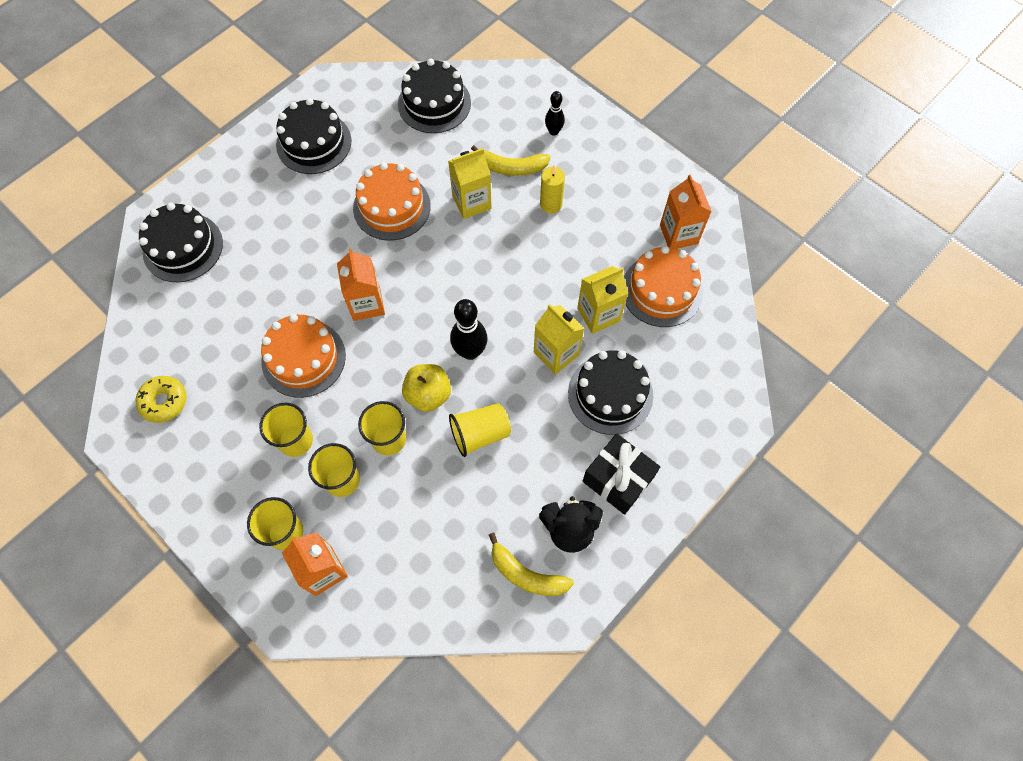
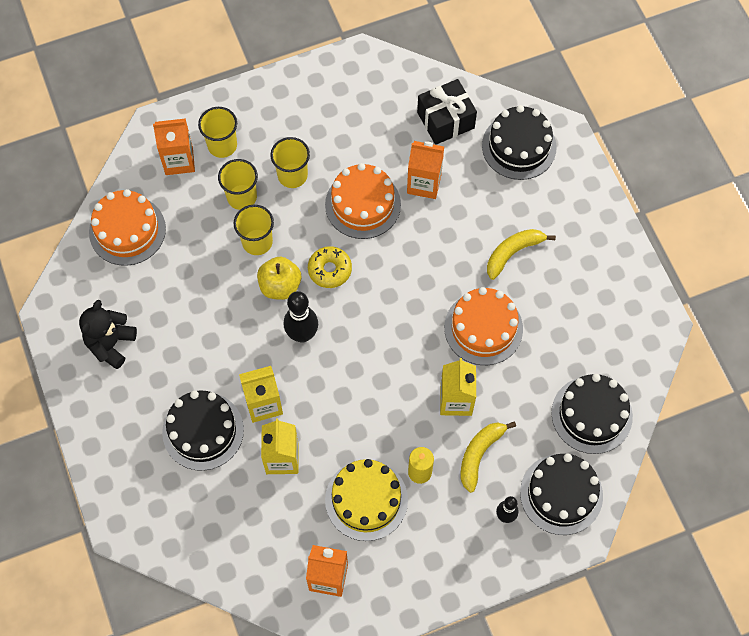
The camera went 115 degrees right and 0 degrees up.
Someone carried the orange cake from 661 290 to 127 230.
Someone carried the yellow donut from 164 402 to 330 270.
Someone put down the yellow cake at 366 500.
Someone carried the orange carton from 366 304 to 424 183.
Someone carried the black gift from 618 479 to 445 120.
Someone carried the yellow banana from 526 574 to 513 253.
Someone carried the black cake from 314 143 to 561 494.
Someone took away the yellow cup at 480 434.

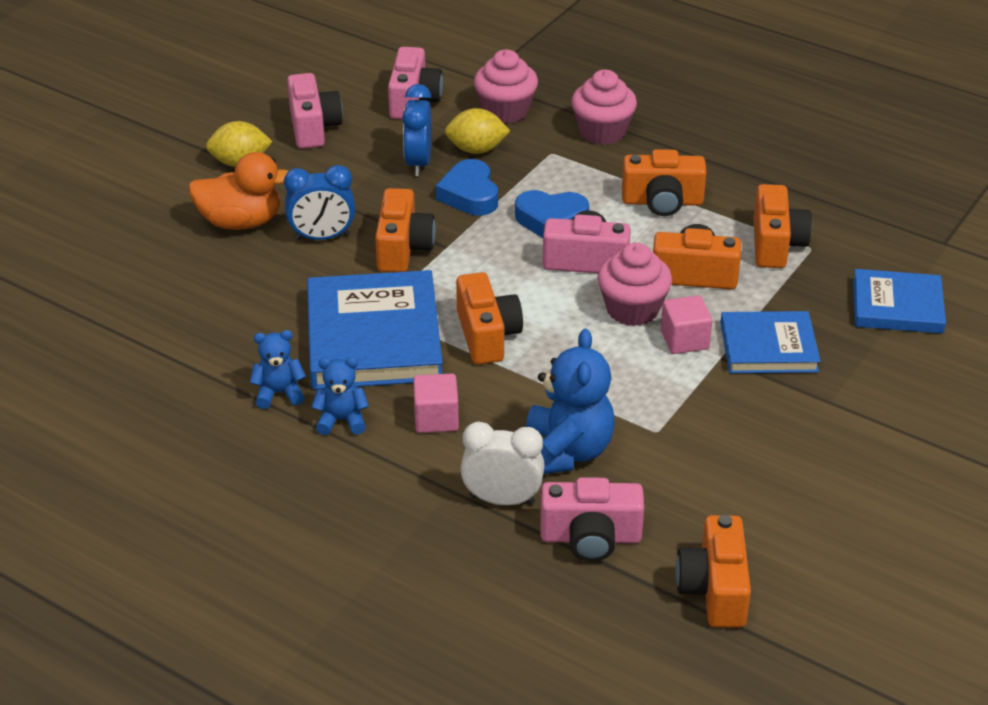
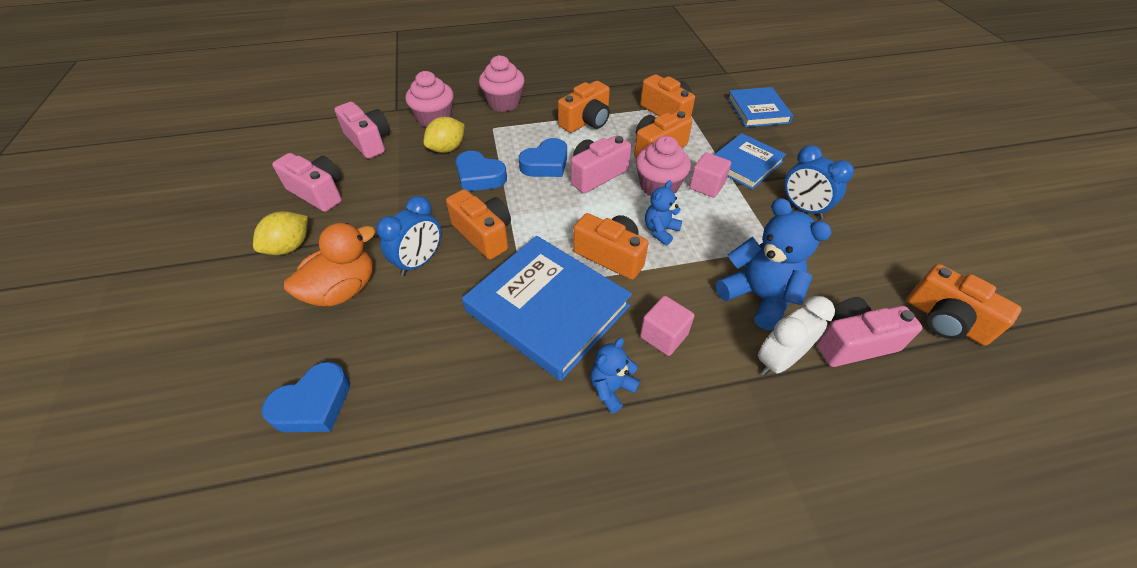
The camera went 45 degrees left and 10 degrees up.
Someone put down the blue heart at 313 404.
Someone carried the blue teddy bear from 279 393 to 660 231.
Someone rotated the blue book at 897 306 by 60 degrees counterclockwise.
Someone carried the blue clock from 418 163 to 803 208.
Someone rotated the pink camera at 590 537 by 150 degrees counterclockwise.

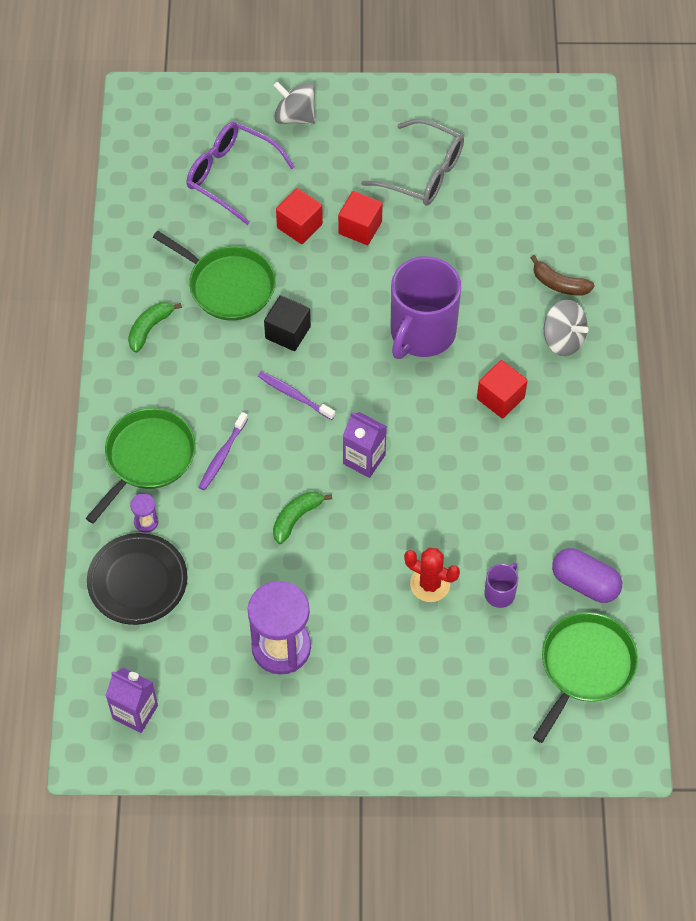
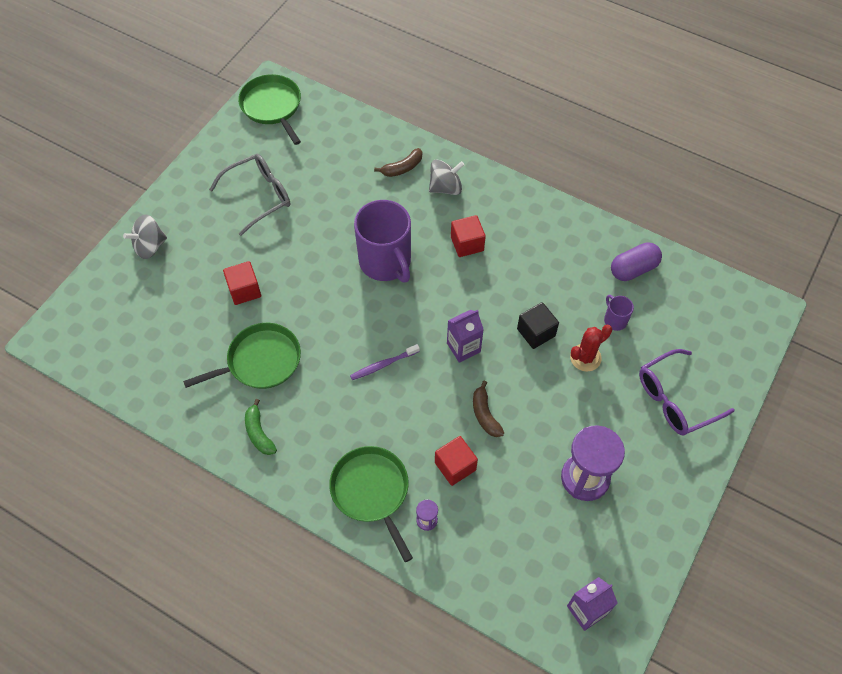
The camera went 60 degrees left and 0 degrees up.
Someone carried the green pan from 585 666 to 272 106.
Someone carried the red cube from 360 228 to 455 466.
Someone repainted the green banana at 296 518, which became the brown banana at 485 414.
Someone carried the black cube from 288 332 to 536 332.
Someone carried the purple glasses from 231 176 to 675 399.
Someone took away the black plate at 137 581.
Someone took away the purple toothbrush at 222 455.

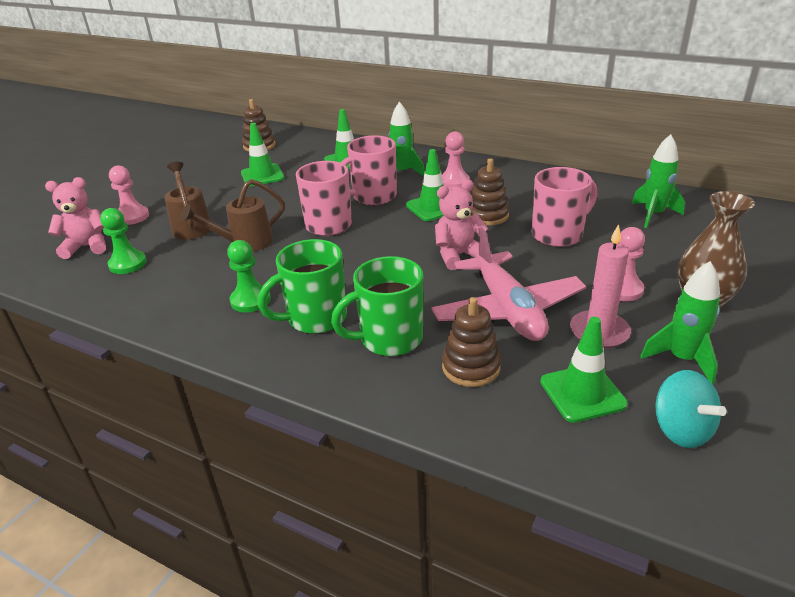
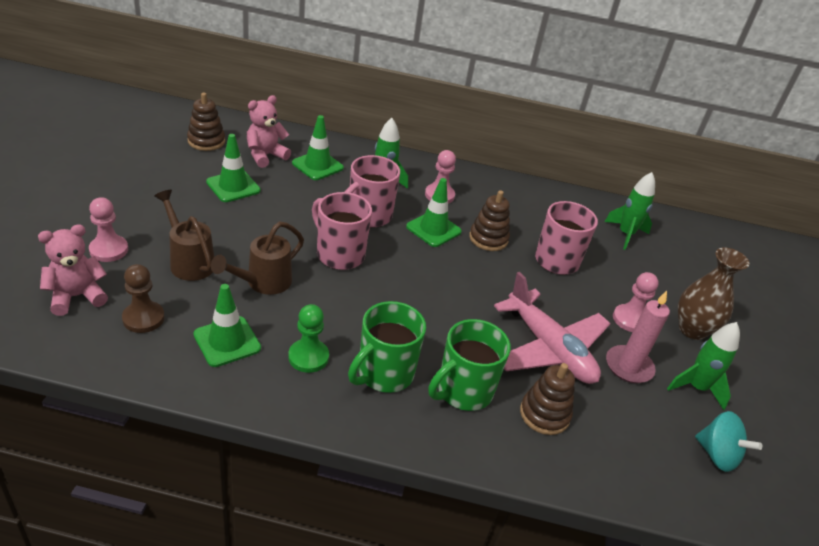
The camera went 25 degrees left and 5 degrees up.
Someone repainted the green pawn at 128 264, which became the brown pawn at 143 318.
Someone carried the green traffic cone from 582 393 to 227 341.
Someone carried the pink teddy bear from 458 255 to 265 156.

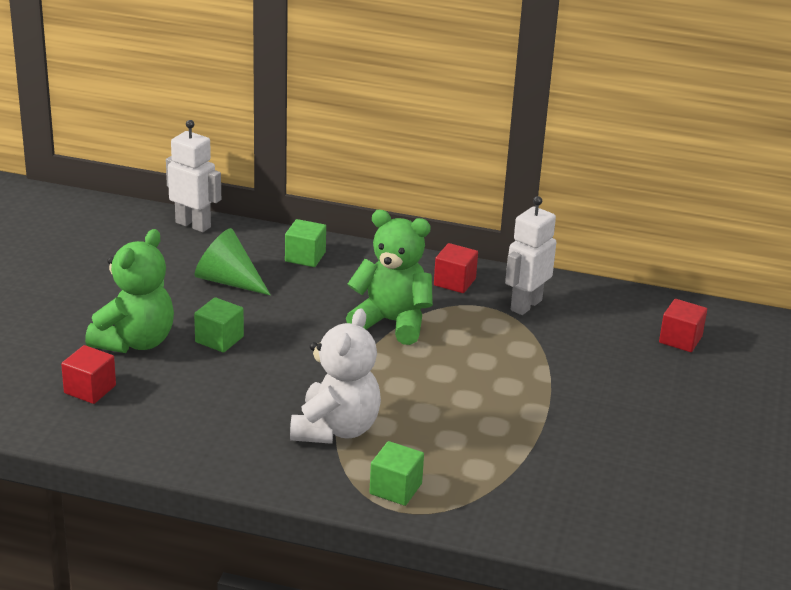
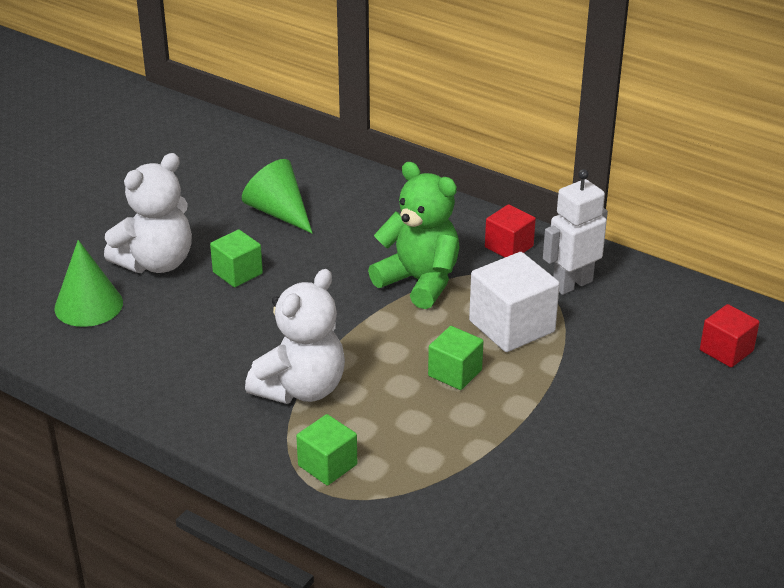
The camera went 20 degrees right and 5 degrees up.
Someone swapped the red cube at 90 389 for the green cone at 88 305.
Someone repainted the green teddy bear at 135 342, which became the white teddy bear at 156 262.
Someone carried the green cube from 305 257 to 455 373.
Someone put down the white cube at 512 326.
Someone took away the white robot at 193 225.

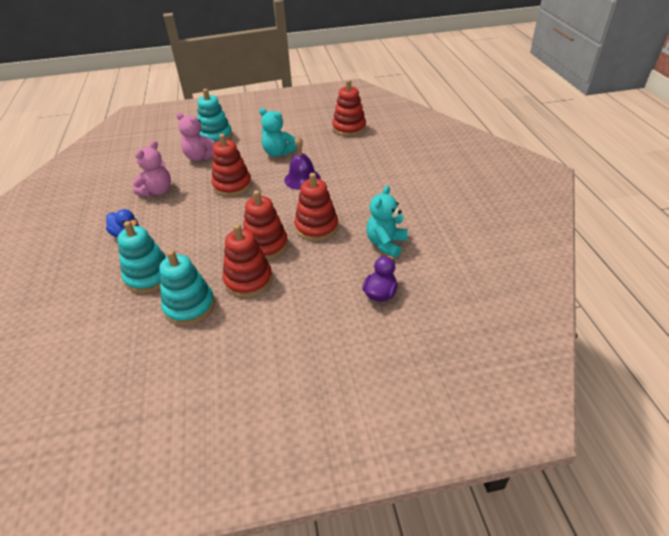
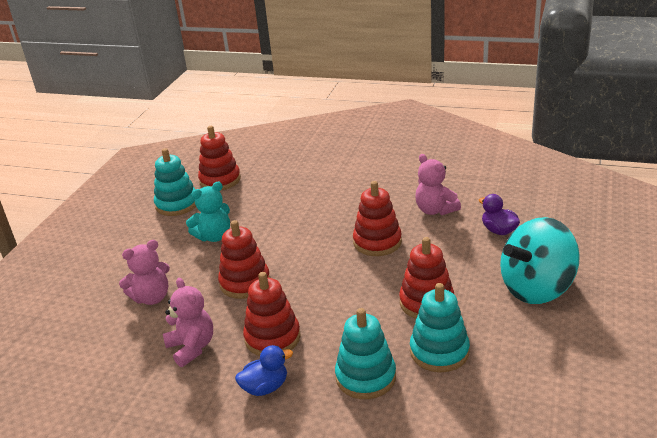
The camera went 60 degrees left and 10 degrees down.
Someone carried the turquoise stacking toy from 215 137 to 177 204.
Someone carried the red stacking toy from 265 245 to 272 338.
Someone repainted the turquoise teddy bear at 386 244, which became the pink teddy bear at 435 210.
Someone put down the turquoise spinning top at 536 288.
Someone took away the purple bell at 302 179.

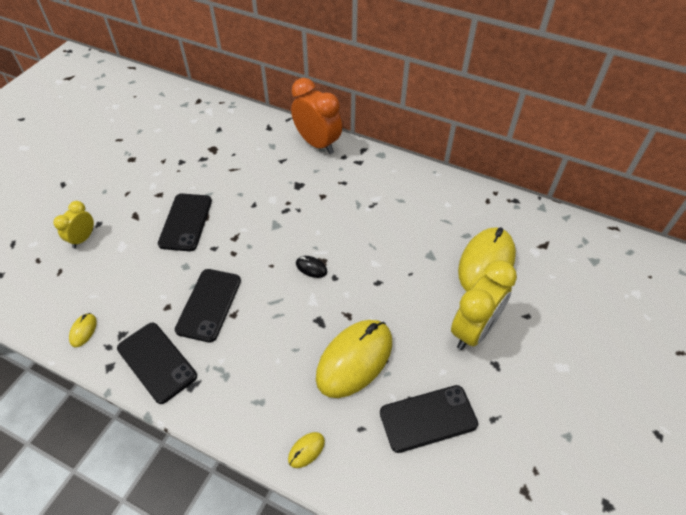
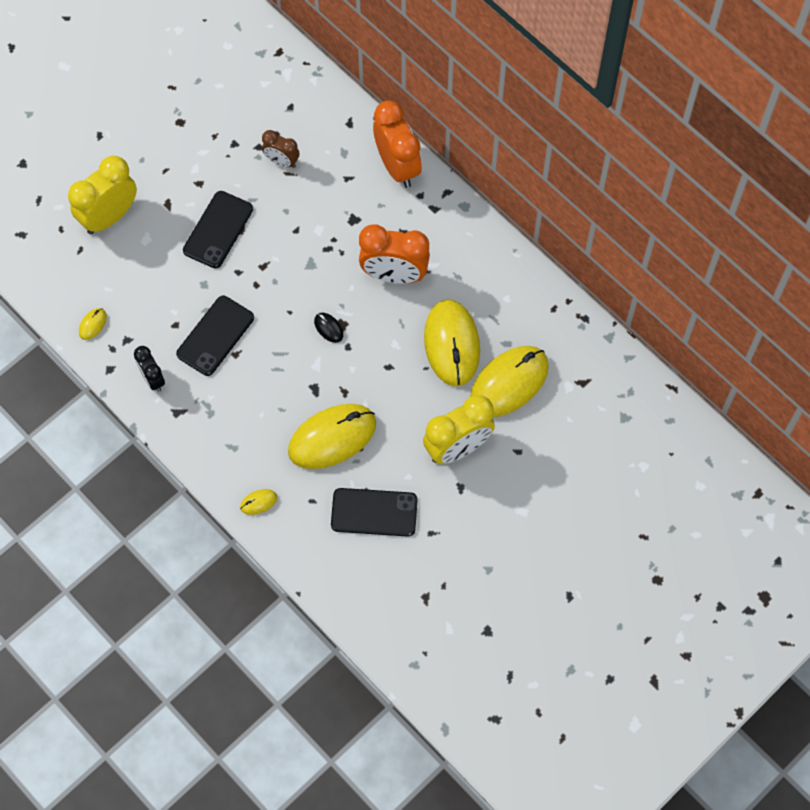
The camera went 20 degrees right and 15 degrees up.
Someone scaled the yellow clock at 83 238 by 1.80.
Someone swapped the black phone at 157 362 for the black clock at 152 379.
Someone put down the brown clock at 282 161.
Someone put down the orange clock at 394 275.
Someone put down the yellow mouse at 452 344.

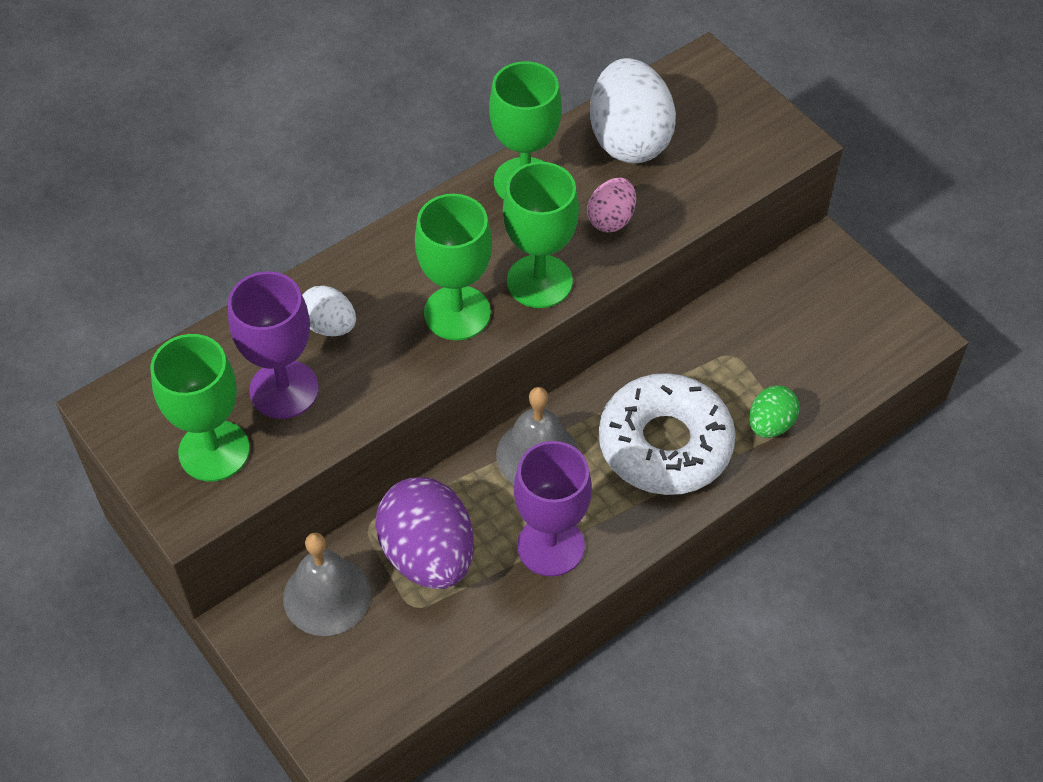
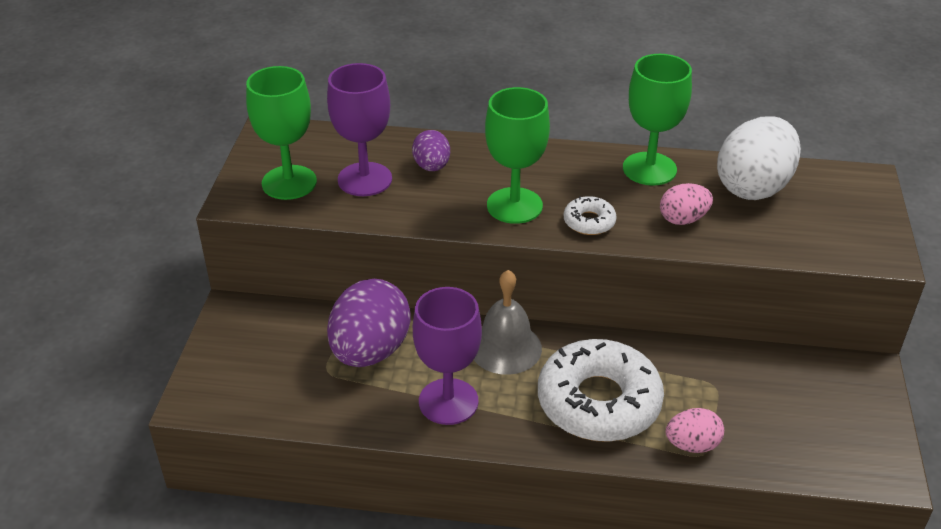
The camera went 45 degrees right and 15 degrees down.
Someone repainted the white egg at 329 326, which became the purple egg at 431 167.
Someone swapped the green goblet at 539 281 for the white donut at 589 222.
Someone repainted the green egg at 770 424, which became the pink egg at 692 445.
Someone took away the grey bell at 327 596.

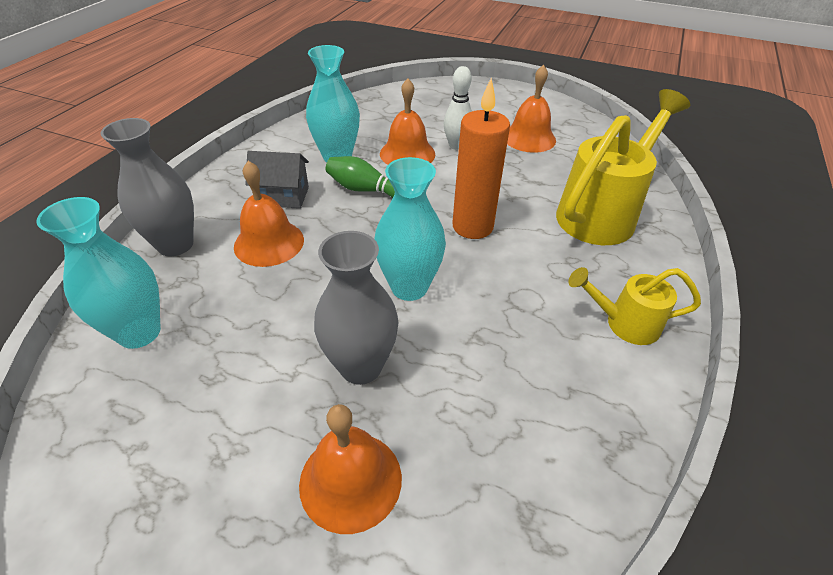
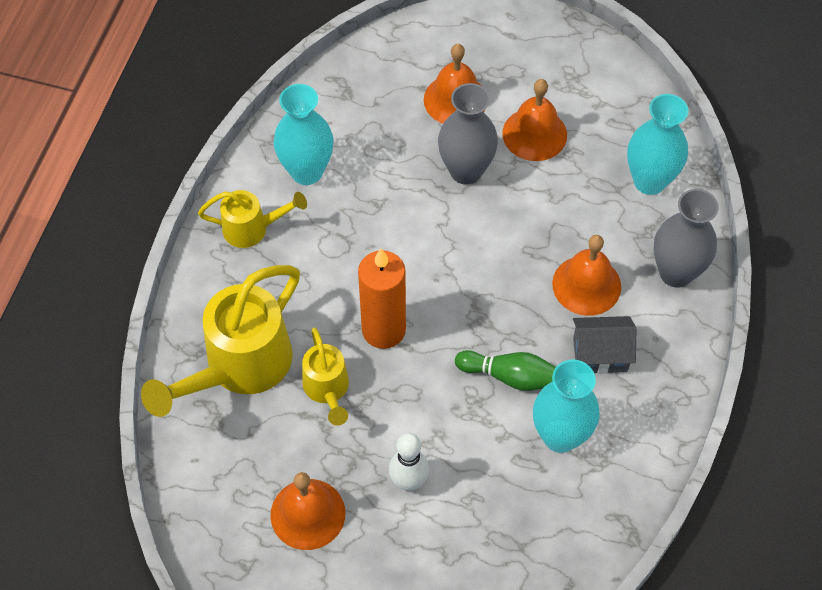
The camera went 175 degrees right and 15 degrees up.
Someone carried the turquoise vase from 409 287 to 307 171.
Someone put down the yellow watering can at 327 389.
Someone carried the orange bell from 407 153 to 534 134.

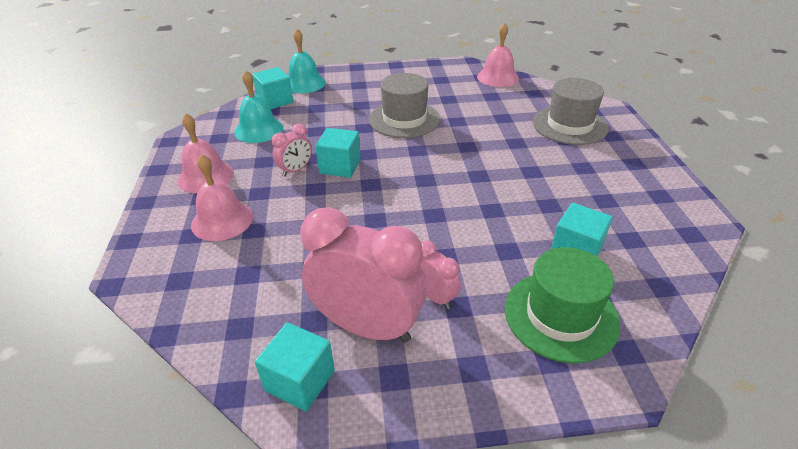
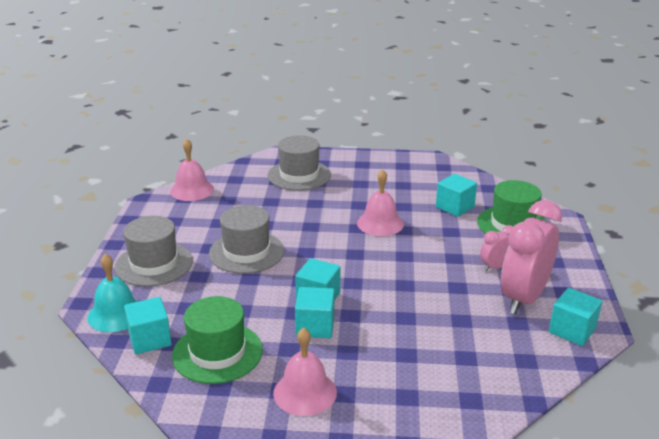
The camera went 80 degrees left and 10 degrees down.
Someone put down the grey hat at 154 264.
Someone swapped the turquoise bell at 259 130 for the green hat at 217 353.
Someone swapped the pink clock at 295 170 for the turquoise cube at 315 326.
Someone carried the pink bell from 222 220 to 380 223.

